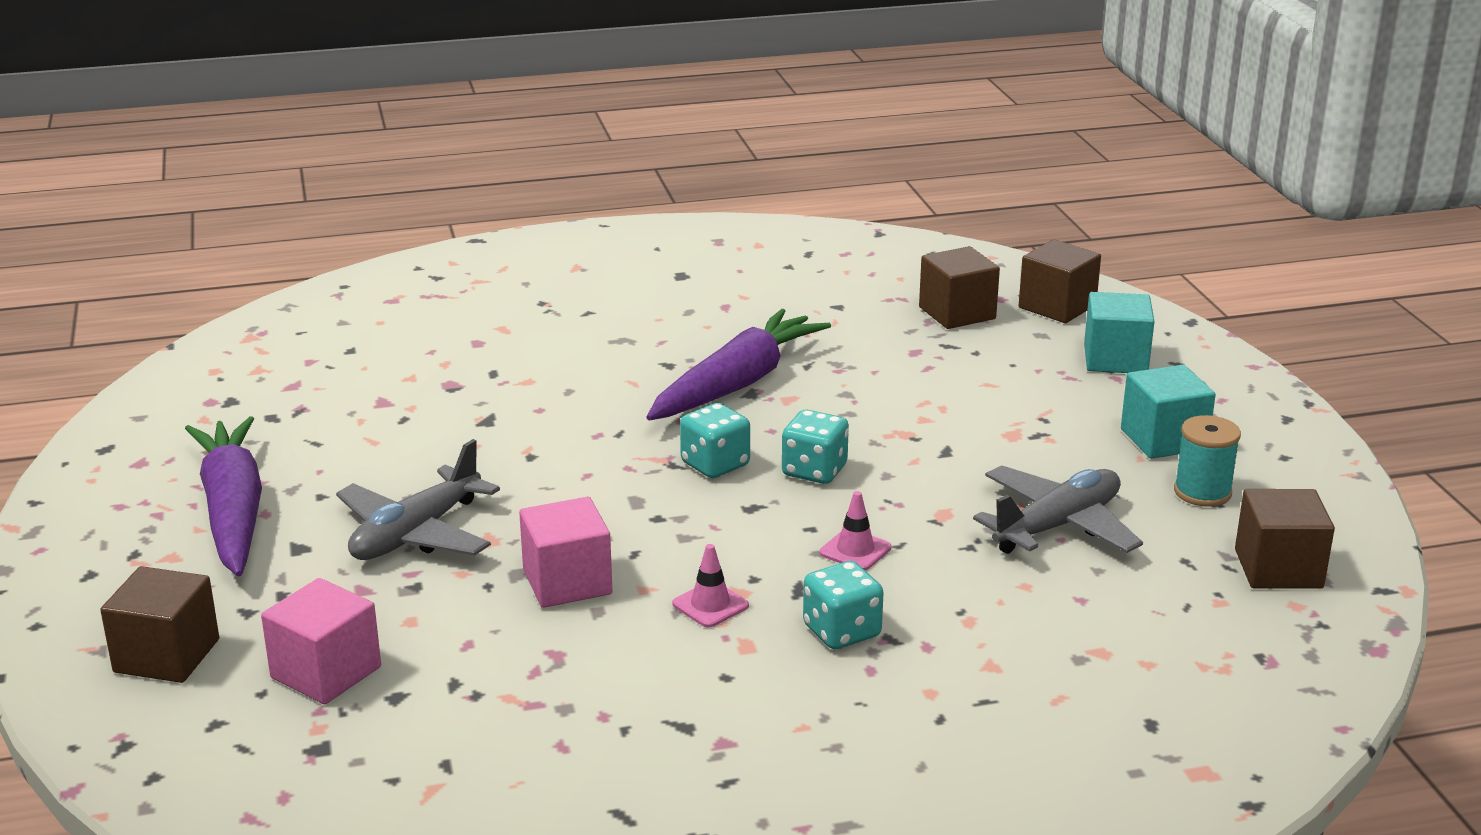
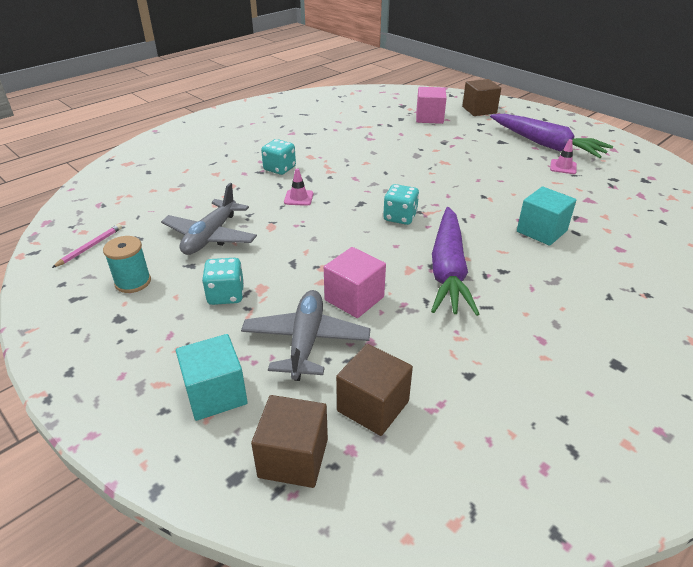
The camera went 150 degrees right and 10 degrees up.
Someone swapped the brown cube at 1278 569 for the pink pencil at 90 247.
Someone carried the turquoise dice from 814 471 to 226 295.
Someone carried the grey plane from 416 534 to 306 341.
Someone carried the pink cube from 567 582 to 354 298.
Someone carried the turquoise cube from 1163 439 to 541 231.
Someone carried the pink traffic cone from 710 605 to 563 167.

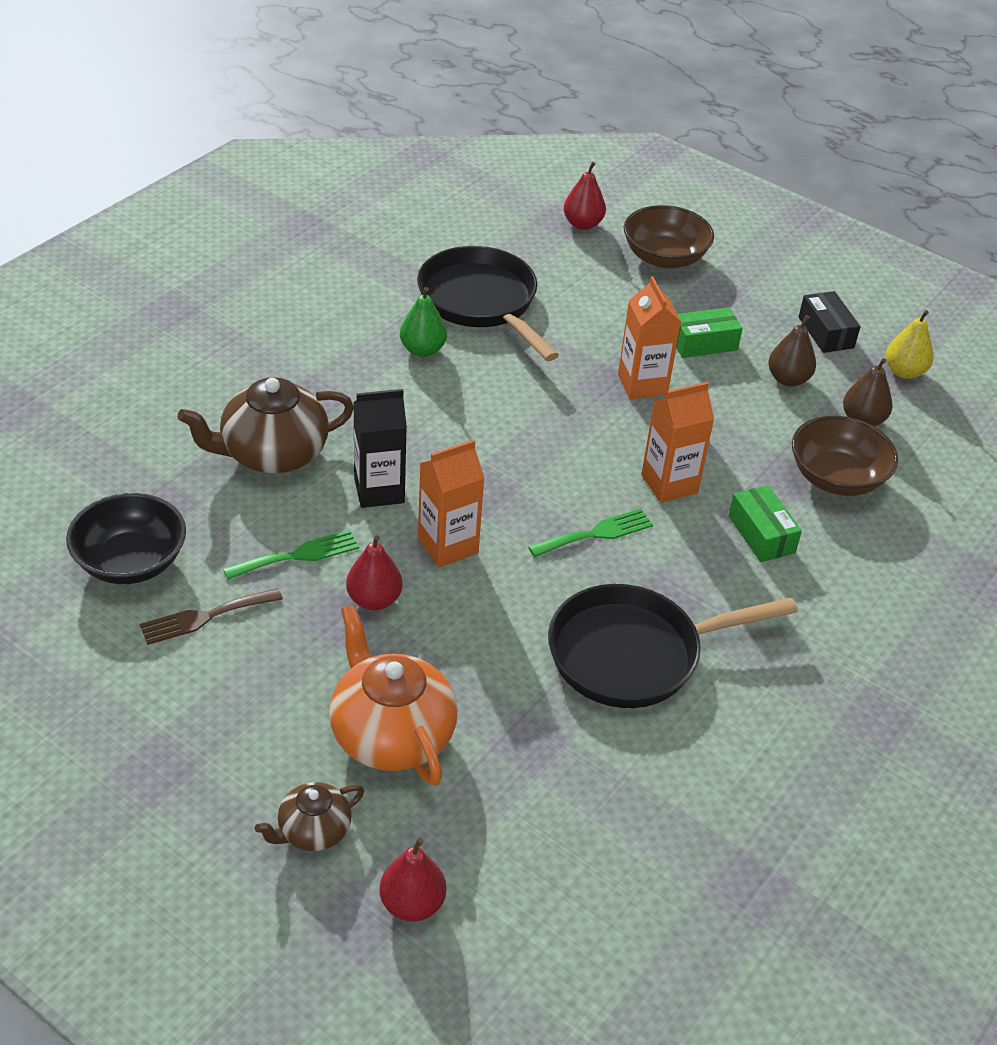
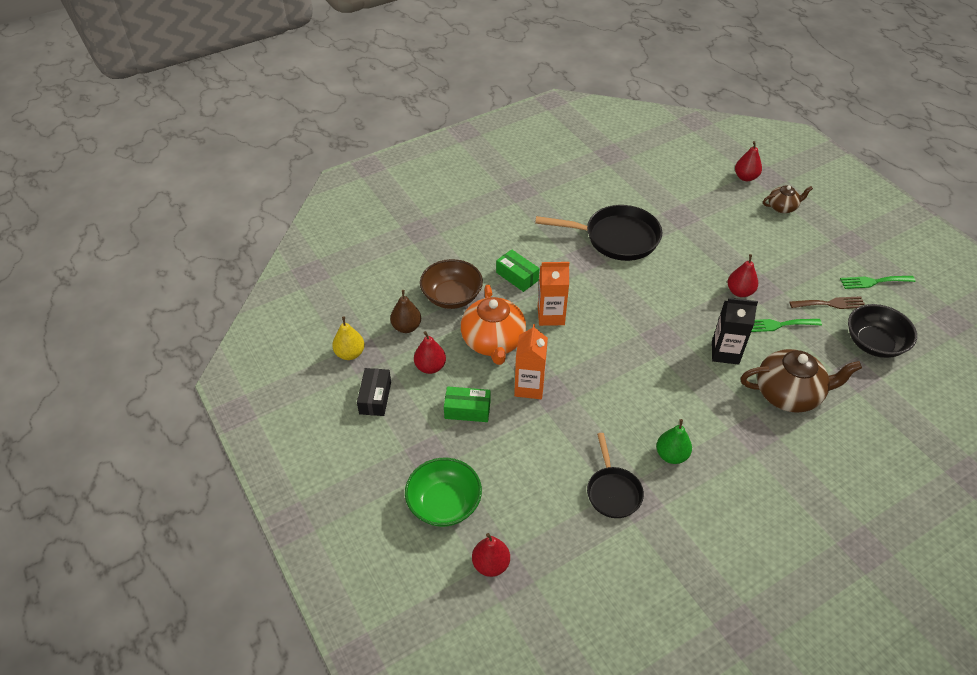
The camera went 155 degrees left and 5 degrees up.
Someone repainted the brown bowl at 664 257, which became the green bowl at 444 504.
Someone repainted the brown pear at 788 379, which became the red pear at 430 367.
Someone carried the orange teapot from 391 734 to 493 342.
Someone rotated the green box at 761 534 by 45 degrees counterclockwise.
Someone scaled the black pan at 481 303 by 0.59.
Someone carried the green fork from 596 534 to 873 282.
Someone took away the orange carton at 448 546.

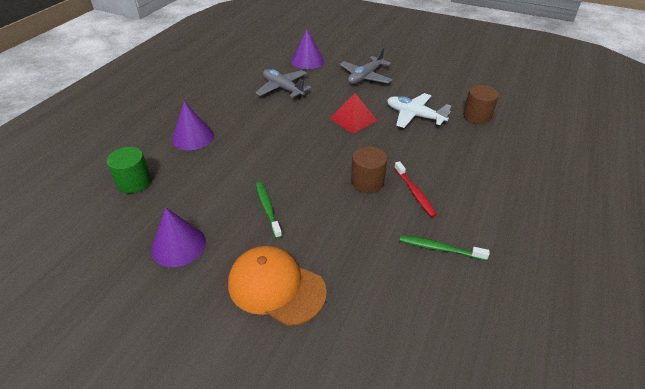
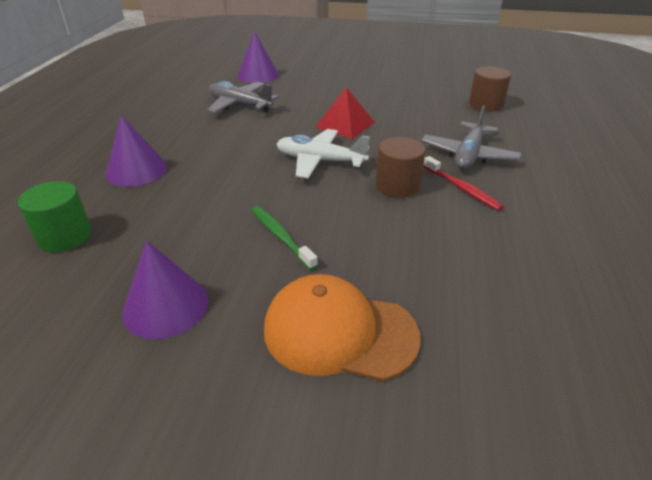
The camera went 15 degrees left and 5 degrees down.
Someone carried the white plane from 414 116 to 320 161.
Someone carried the grey plane from 365 77 to 468 155.
Someone took away the green toothbrush at 439 248.

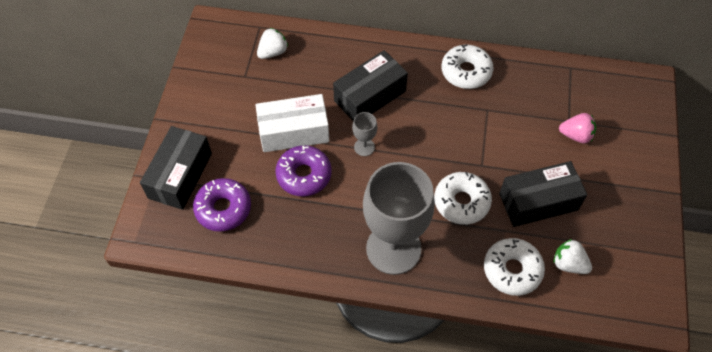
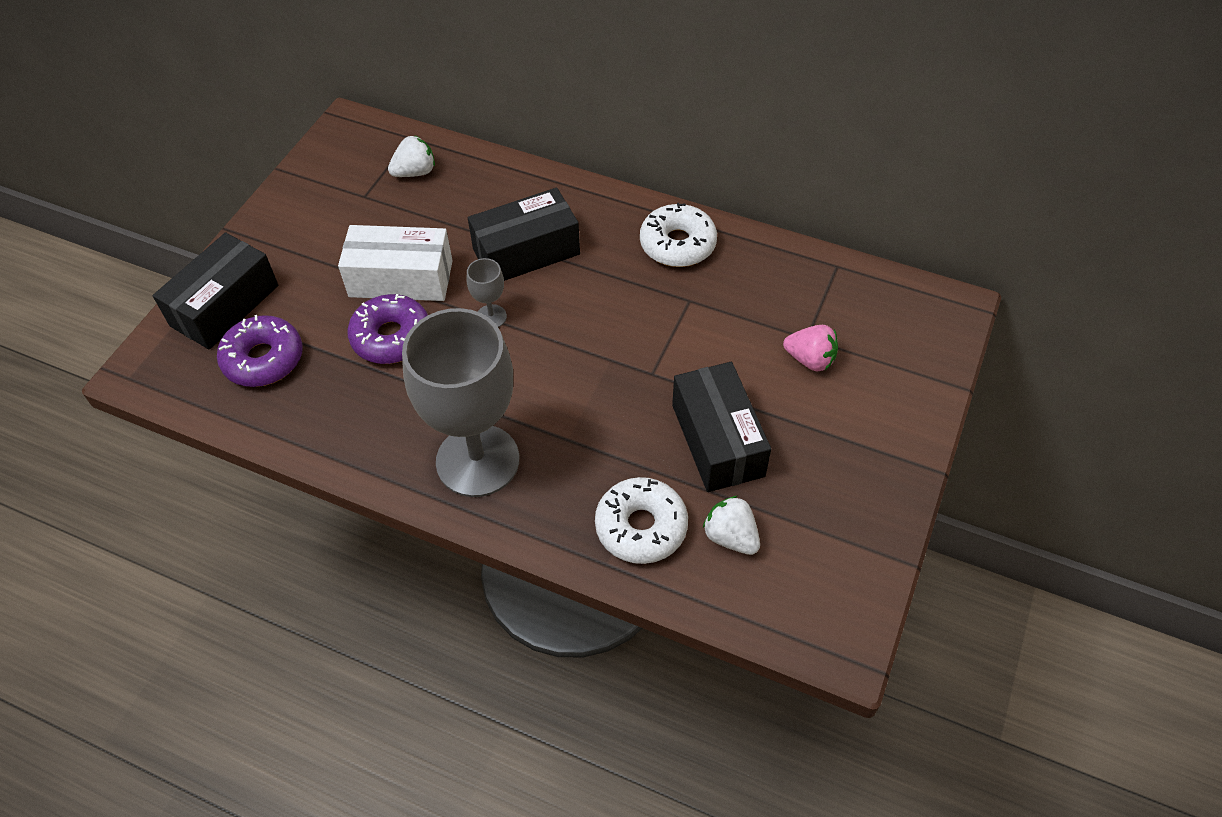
The camera went 15 degrees right and 5 degrees down.
Someone rotated the black box at 538 202 by 75 degrees clockwise.
Someone took away the white donut at 461 202.

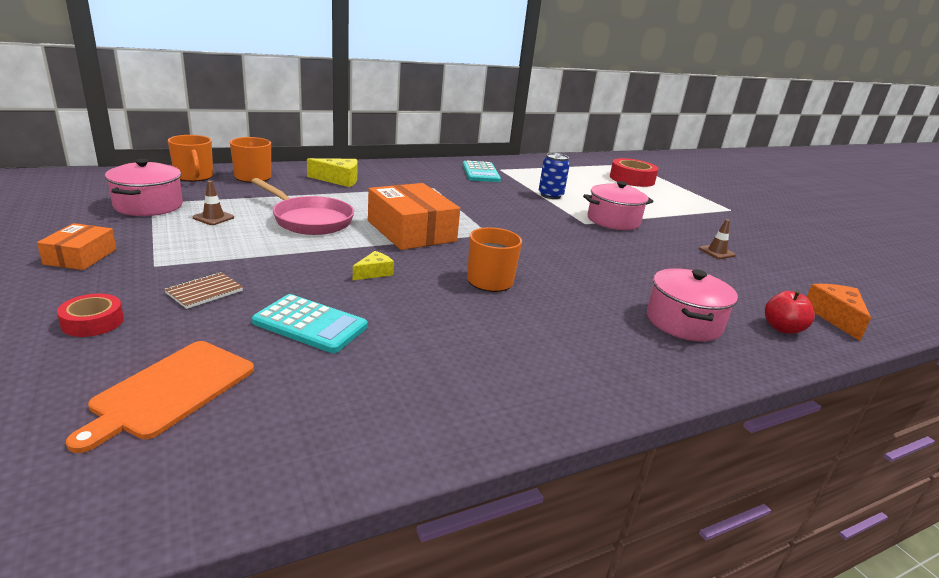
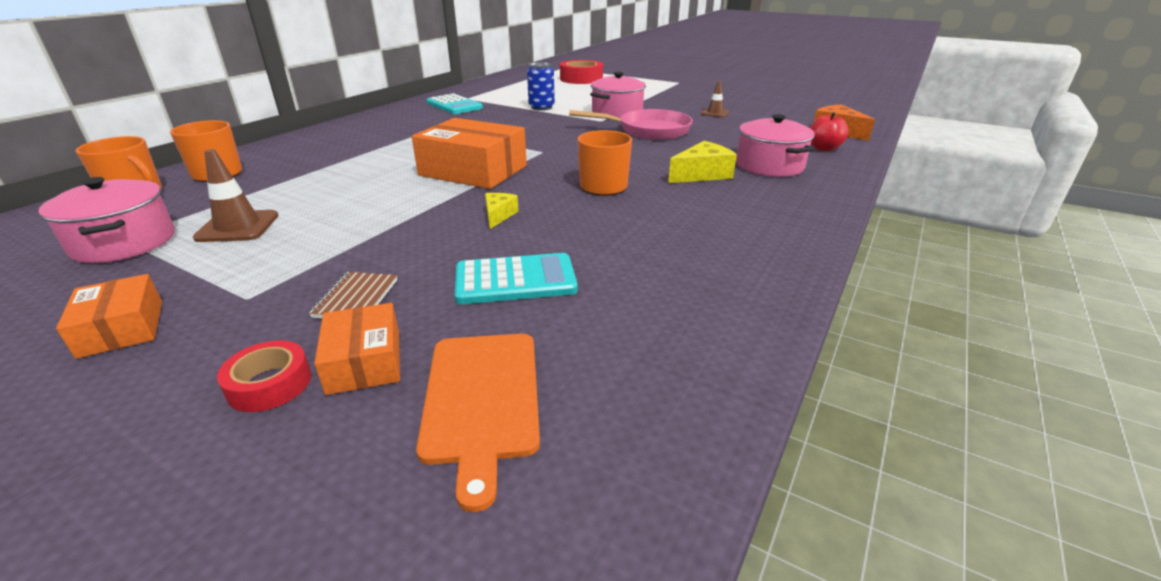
The camera went 30 degrees left and 5 degrees up.
Someone scaled the brown traffic cone at 213 217 by 1.55.
Someone put down the orange box at 364 361.
Someone carried the pink pan from 309 220 to 648 130.
Someone carried the yellow cheese from 339 180 to 702 174.

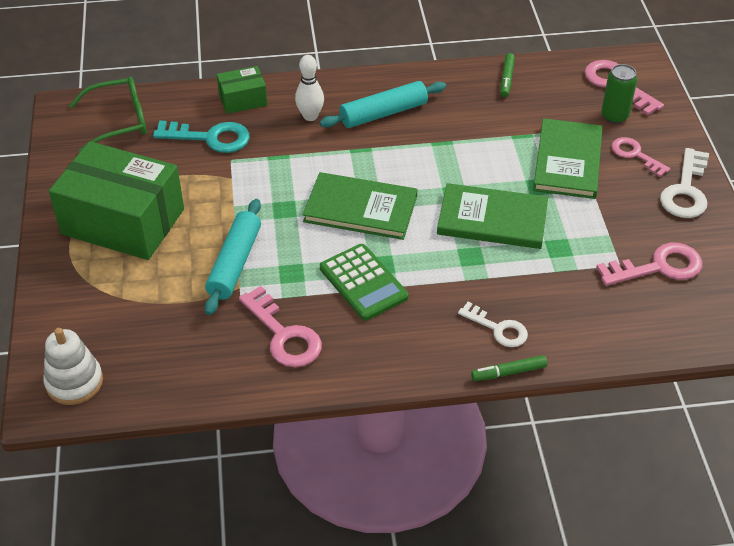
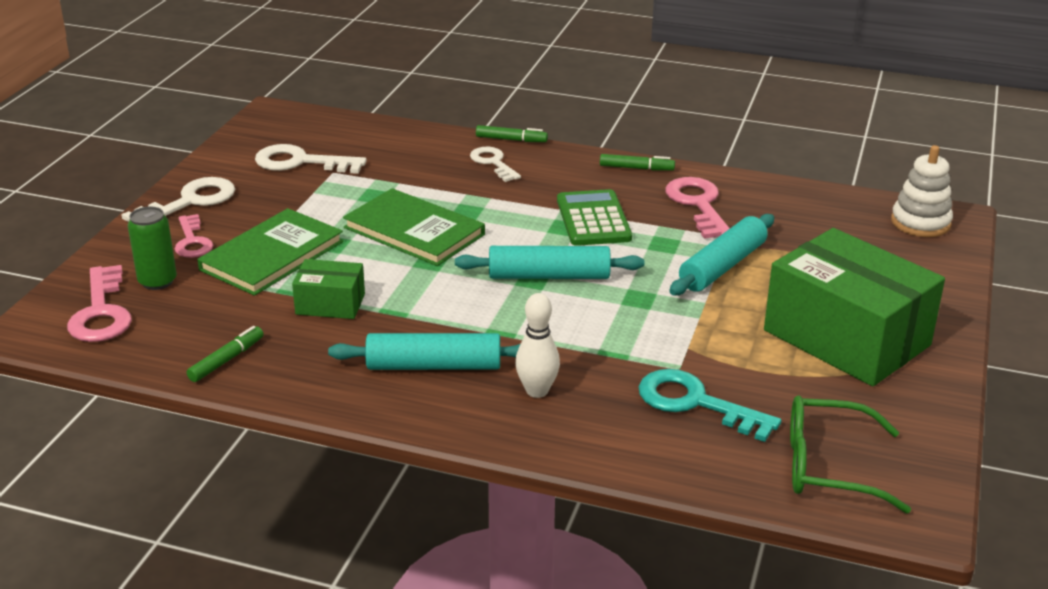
The camera went 155 degrees left and 15 degrees down.
Someone repainted the pink key at 658 267, which became the white key at 301 162.
Someone carried the green box from 243 100 to 330 304.
Someone swapped the green book at 360 209 for the turquoise rolling pin at 549 276.
Someone put down the green marker at 636 168.

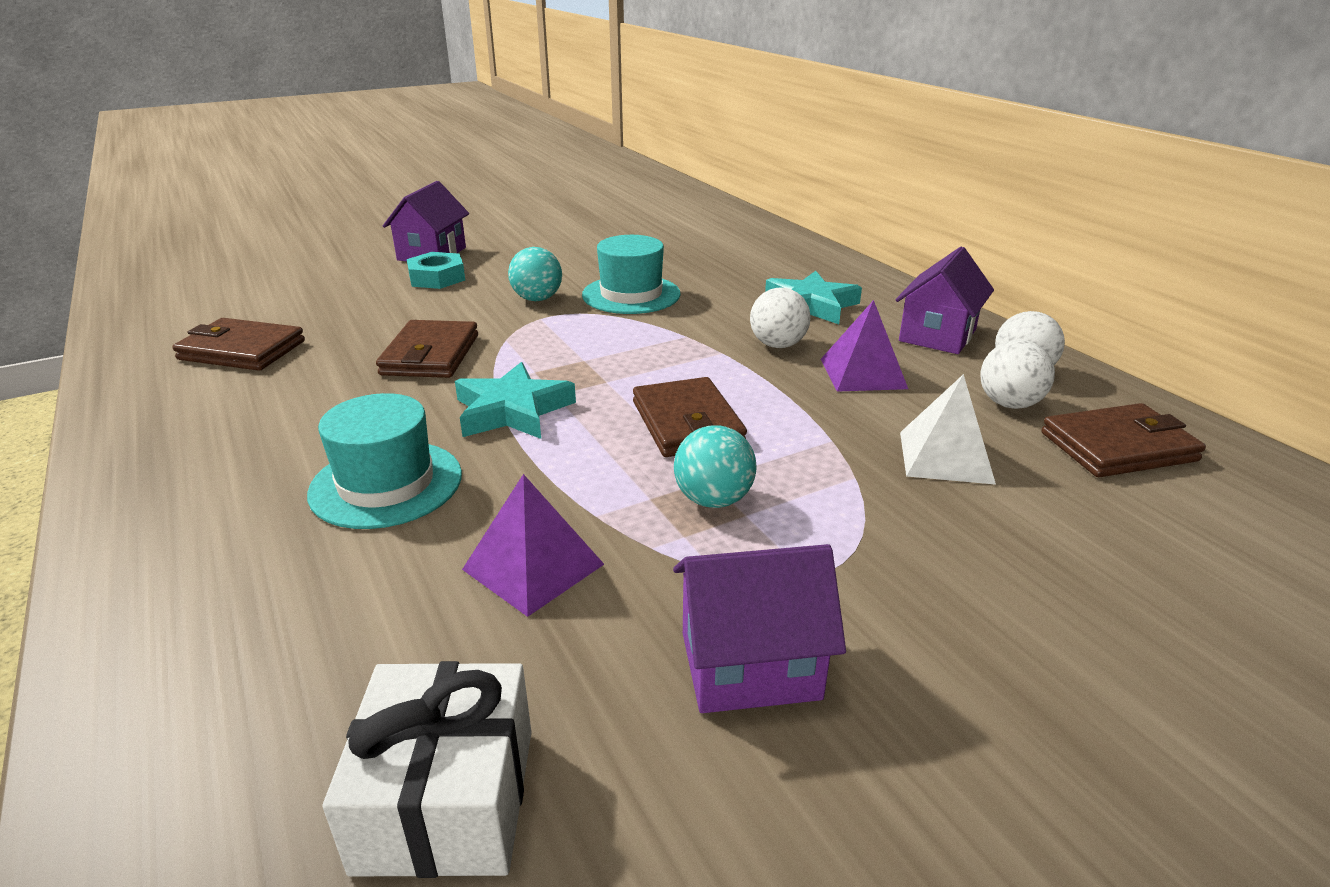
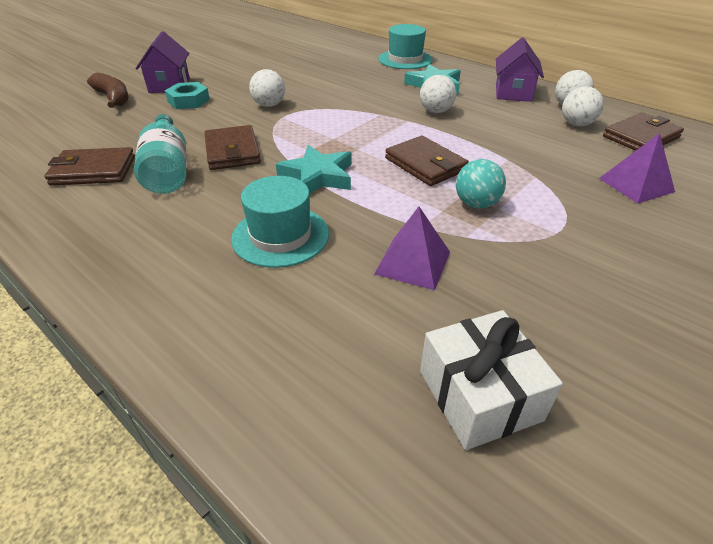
The camera went 20 degrees left and 10 degrees up.
Someone put down the brown banana at 113 98.
Someone put down the turquoise bottle at 168 170.
Someone repainted the turquoise ball at 537 299, which became the white ball at 269 105.
Someone carried the turquoise hat from 631 295 to 405 59.
Someone carried the purple pyramid from 863 373 to 636 185.
Someone took away the purple house at 750 665.
Someone took away the white pyramid at 945 457.

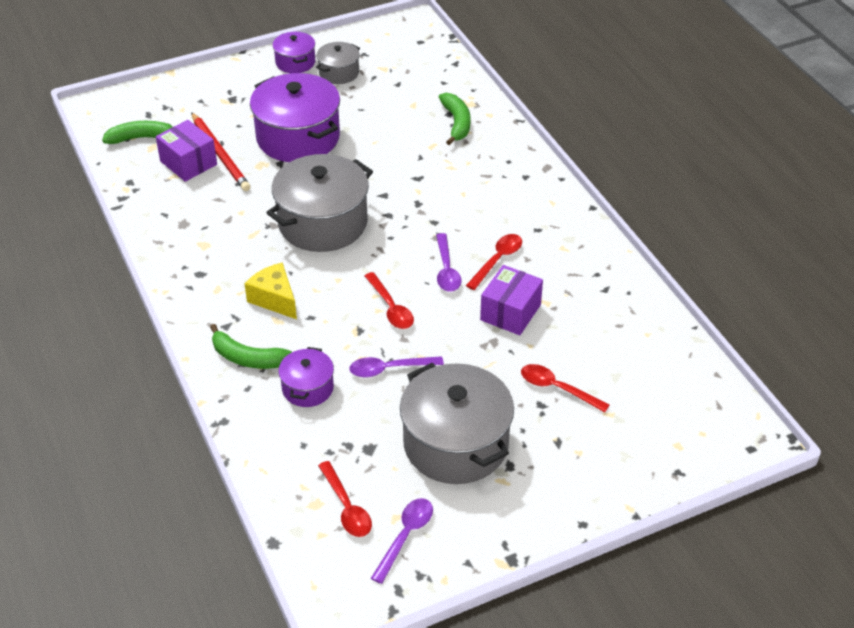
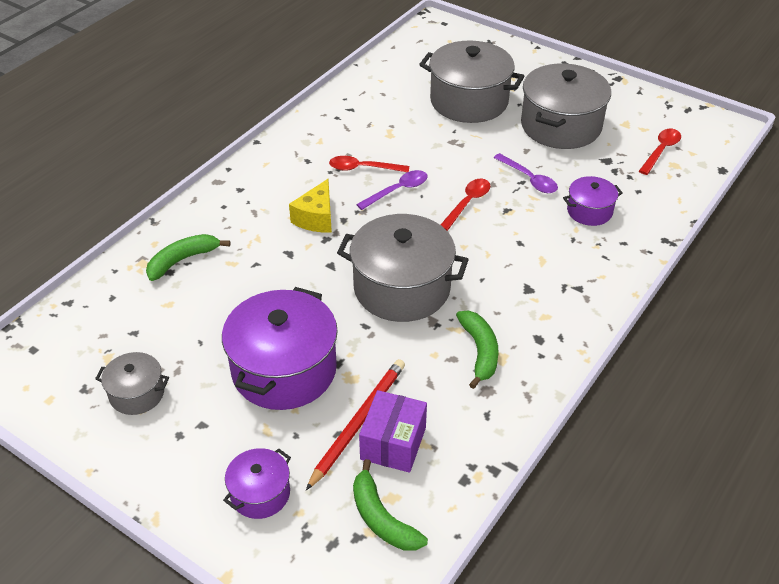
The camera went 120 degrees left and 0 degrees up.
Someone carried the purple pot from 295 62 to 260 493.
Someone carried the yellow cheese from 274 299 to 316 218.
Someone swapped the red spoon at 557 388 for the grey pot at 469 101.
Someone carried the green banana from 247 358 to 479 351.
Someone took away the purple spoon at 405 536.
Someone took away the purple box at 510 312.

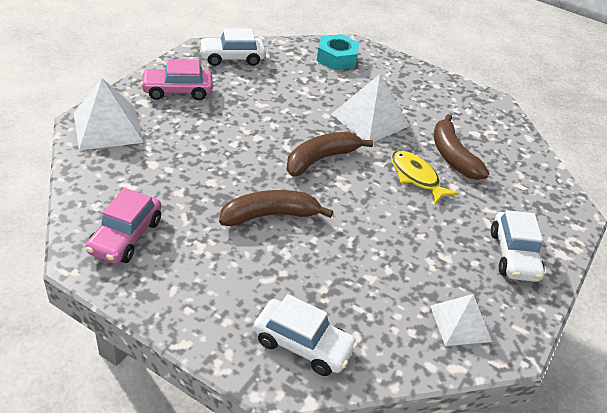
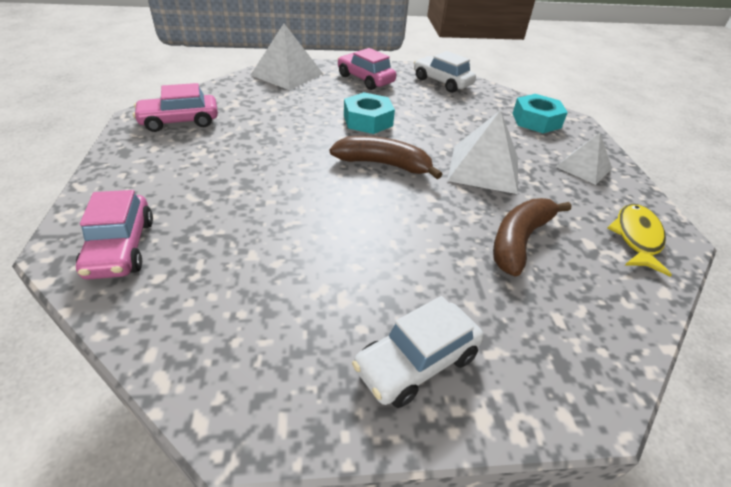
The camera went 55 degrees right and 0 degrees up.
Someone repainted the white car at 303 345, which became the pink car at 121 248.
Someone put down the turquoise nut at 368 120.
Someone carried the white pyramid from 460 323 to 583 167.
Someone carried the yellow fish from 416 177 to 636 238.
Someone took away the brown banana at 270 215.

